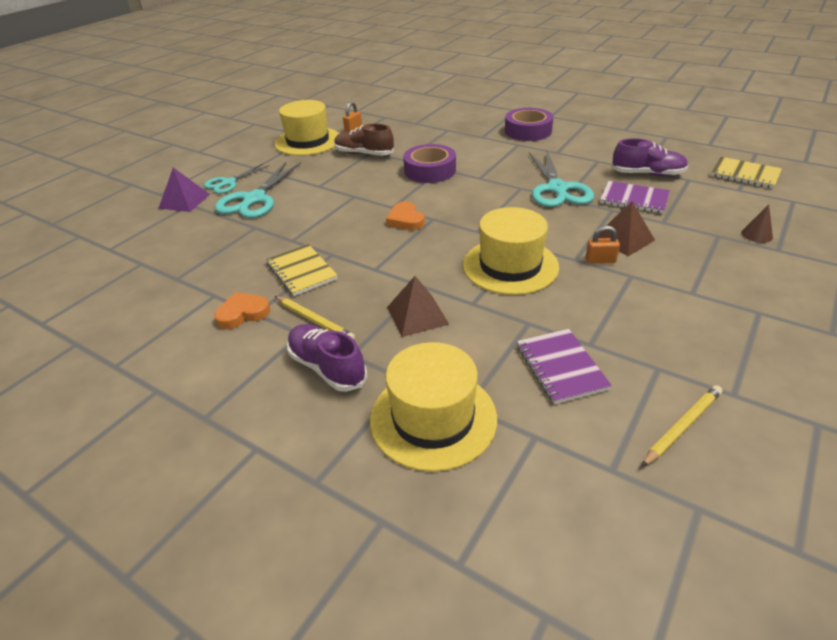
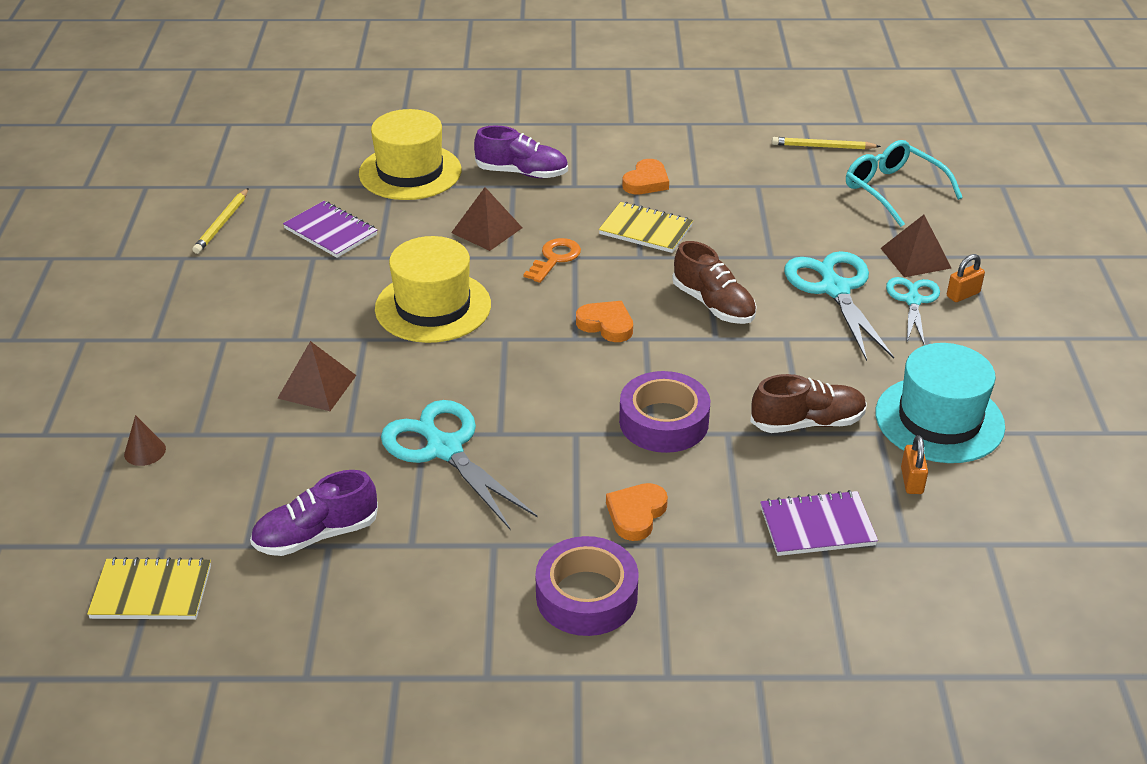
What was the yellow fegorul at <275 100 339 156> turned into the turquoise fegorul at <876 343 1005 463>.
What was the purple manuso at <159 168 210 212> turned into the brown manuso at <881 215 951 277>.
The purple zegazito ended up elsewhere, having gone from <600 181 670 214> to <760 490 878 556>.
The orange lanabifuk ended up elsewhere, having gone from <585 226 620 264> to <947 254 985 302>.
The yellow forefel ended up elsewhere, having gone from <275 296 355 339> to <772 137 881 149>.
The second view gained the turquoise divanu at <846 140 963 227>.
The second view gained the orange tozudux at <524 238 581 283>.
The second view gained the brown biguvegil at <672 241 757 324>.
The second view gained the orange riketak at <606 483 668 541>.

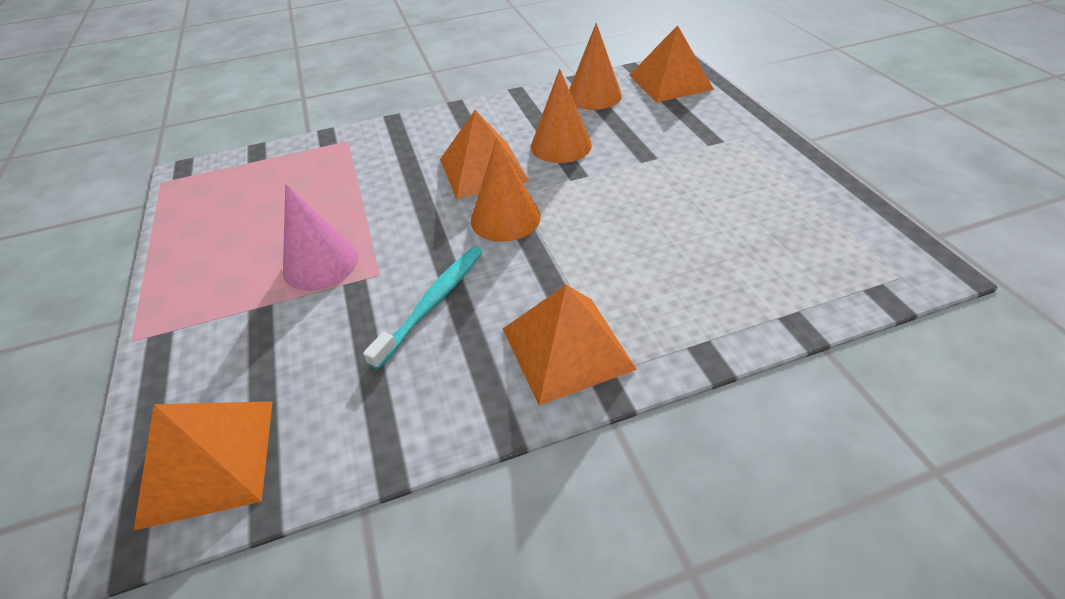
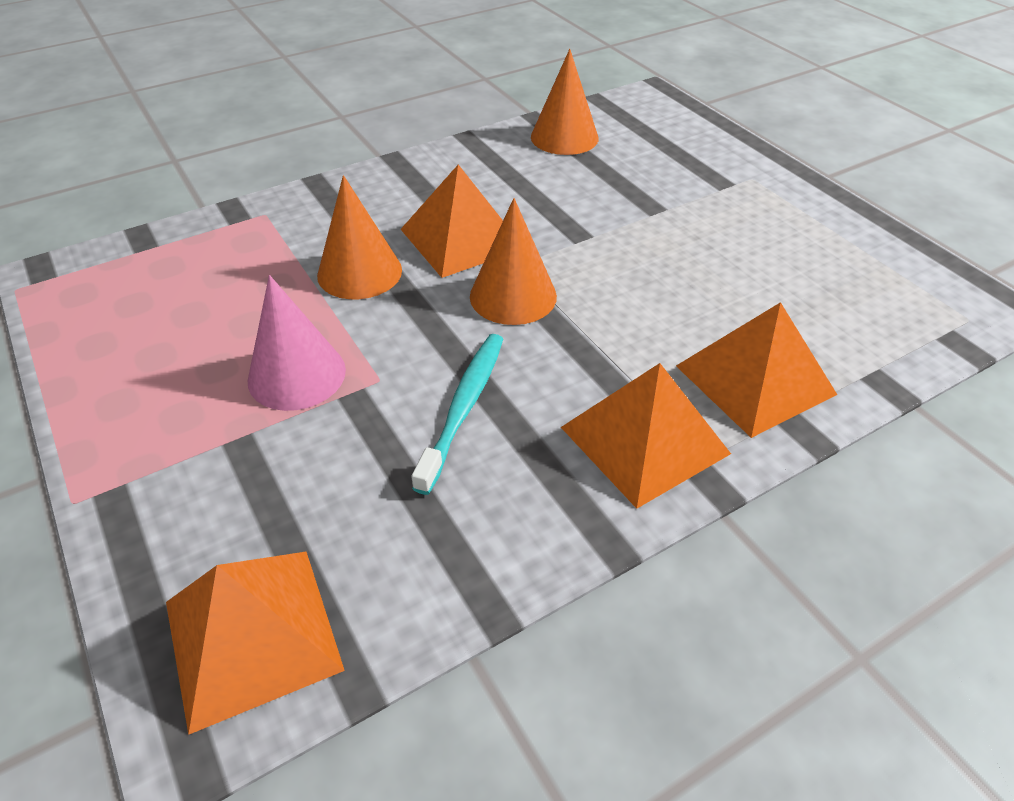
The orange manuso ended up elsewhere, having gone from <629 25 714 102> to <676 302 837 438>.
The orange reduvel ended up elsewhere, having gone from <531 69 592 163> to <317 175 402 299>.

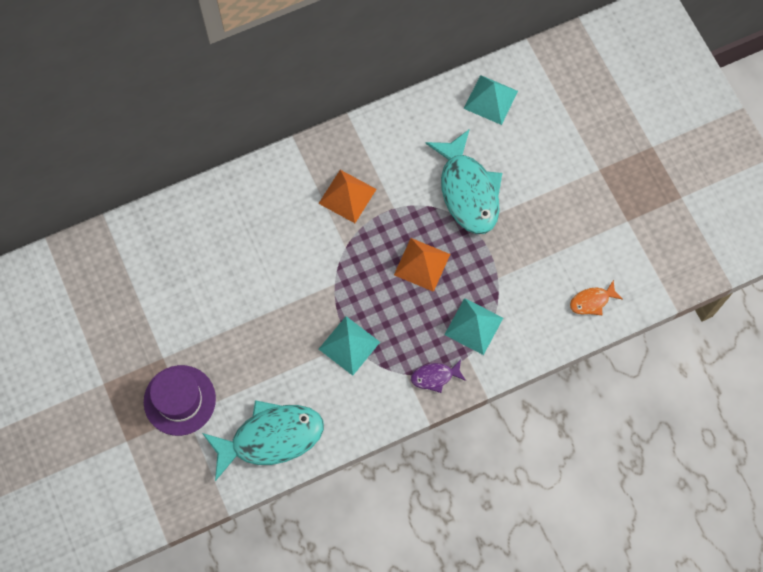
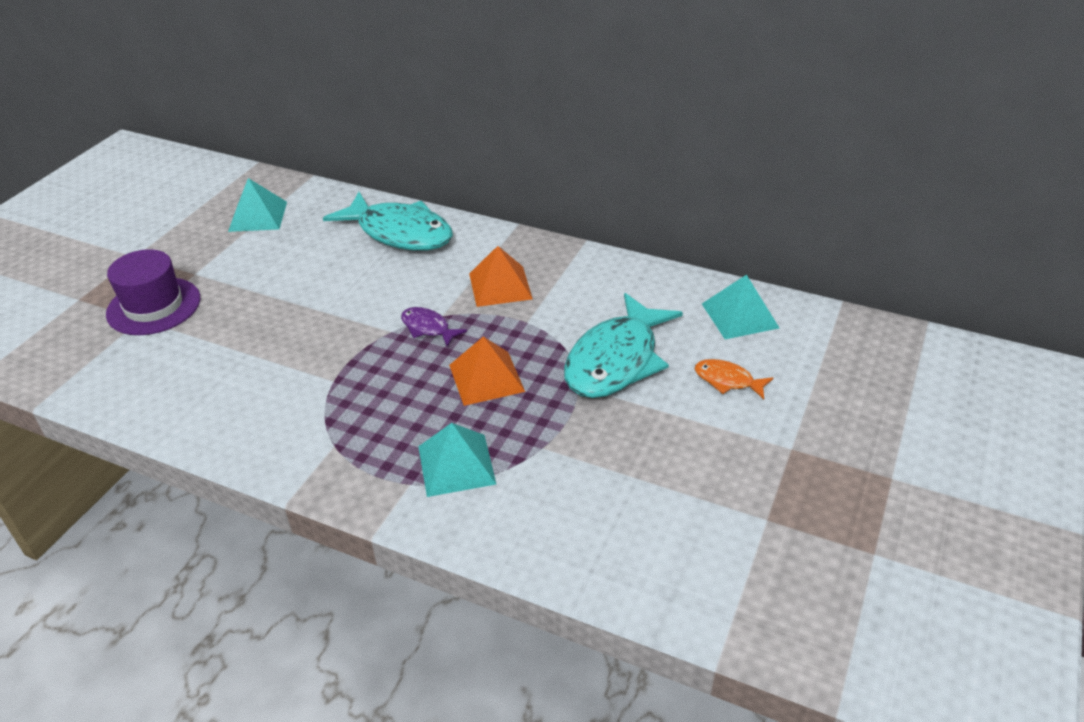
The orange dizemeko ended up elsewhere, having gone from <570 280 623 315> to <695 359 773 399>.
The turquoise manuso ended up elsewhere, having gone from <319 316 380 376> to <228 178 287 232>.
The purple dizemeko ended up elsewhere, having gone from <411 359 466 393> to <401 307 467 347>.
The turquoise dizemeko ended up elsewhere, having gone from <202 400 324 481> to <323 192 453 251>.

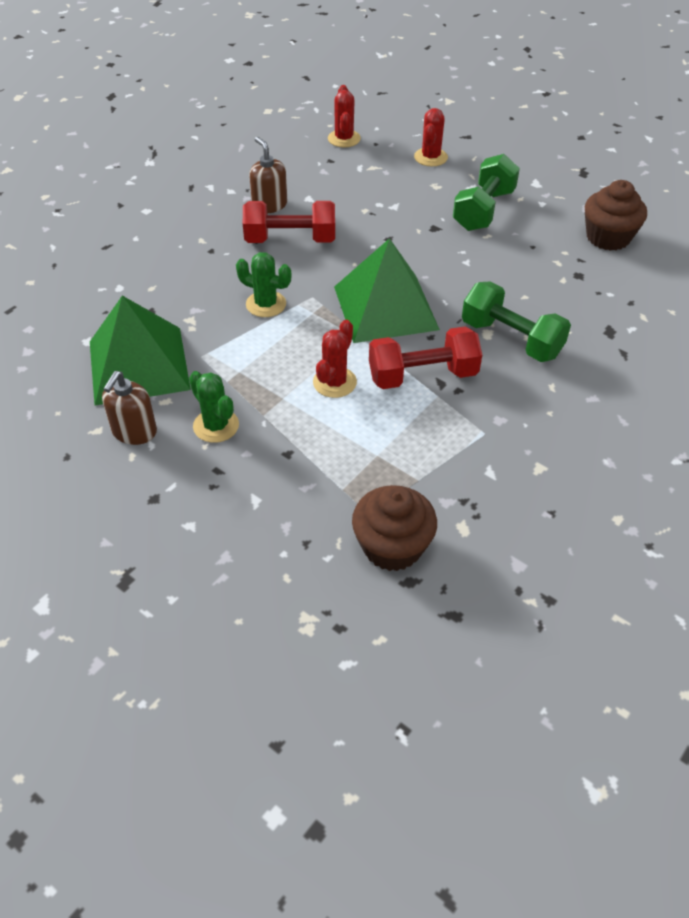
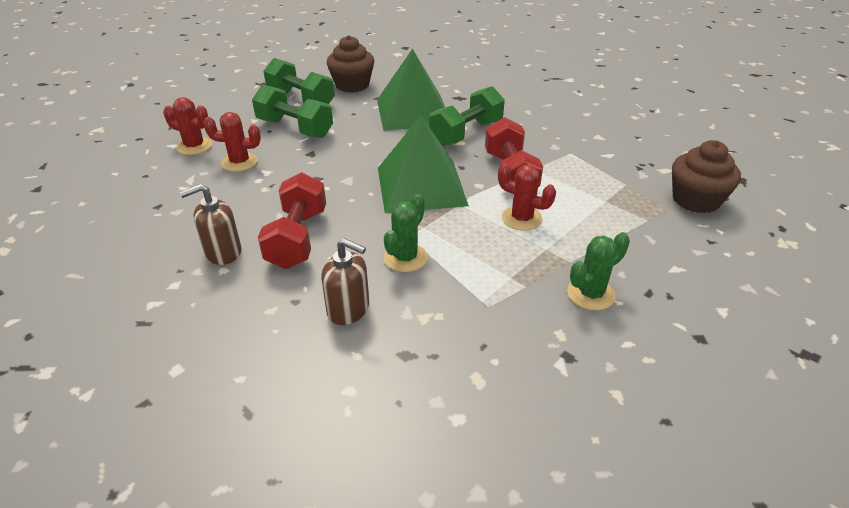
The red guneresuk ended up elsewhere, having gone from <328 85 361 147> to <203 112 261 172>.
The green manuso ended up elsewhere, having gone from <90 296 191 406> to <377 49 445 131>.
The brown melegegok ended up elsewhere, having gone from <102 371 157 445> to <321 238 369 325>.
The second view gained the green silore at <263 58 335 104>.

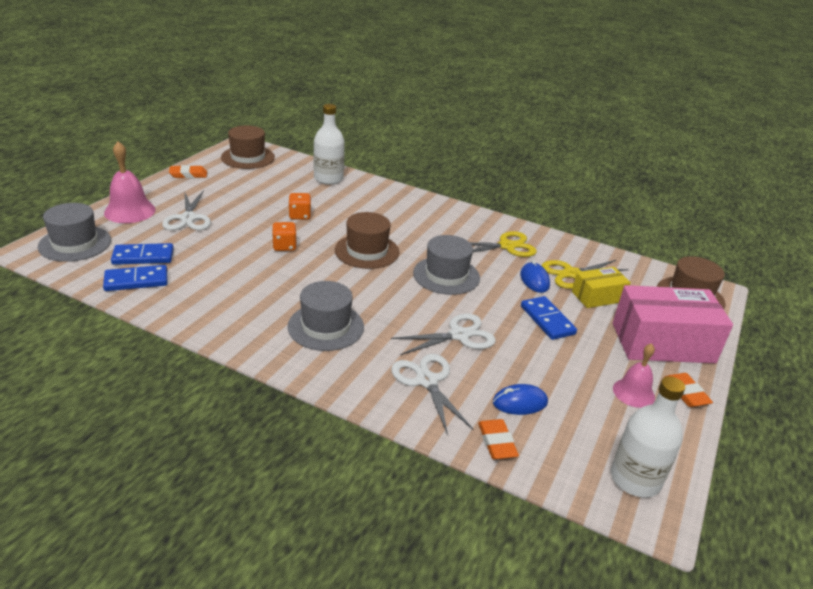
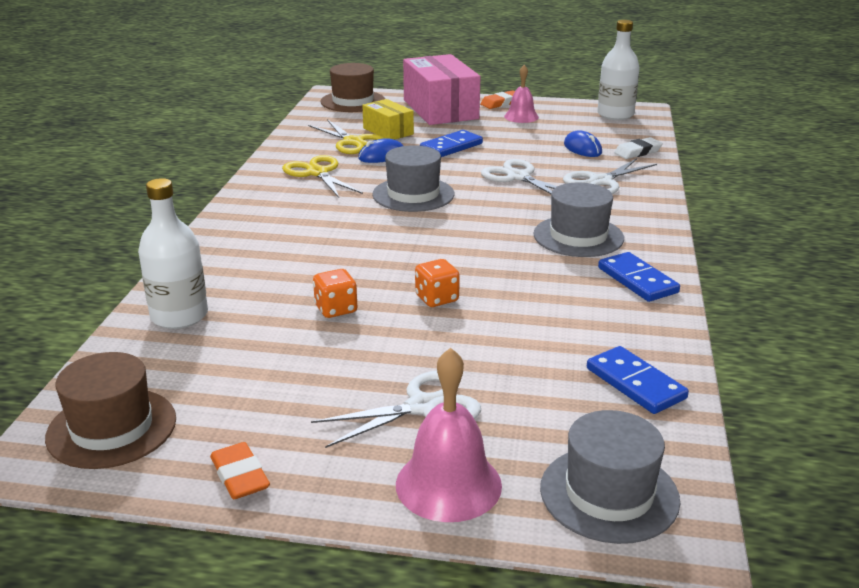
The second view lost the brown fegorul at <335 212 399 269>.
The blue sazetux ended up elsewhere, having gone from <111 243 174 265> to <598 252 680 302>.
What was the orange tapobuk at <478 419 519 459> turned into the white tapobuk at <614 137 663 159>.

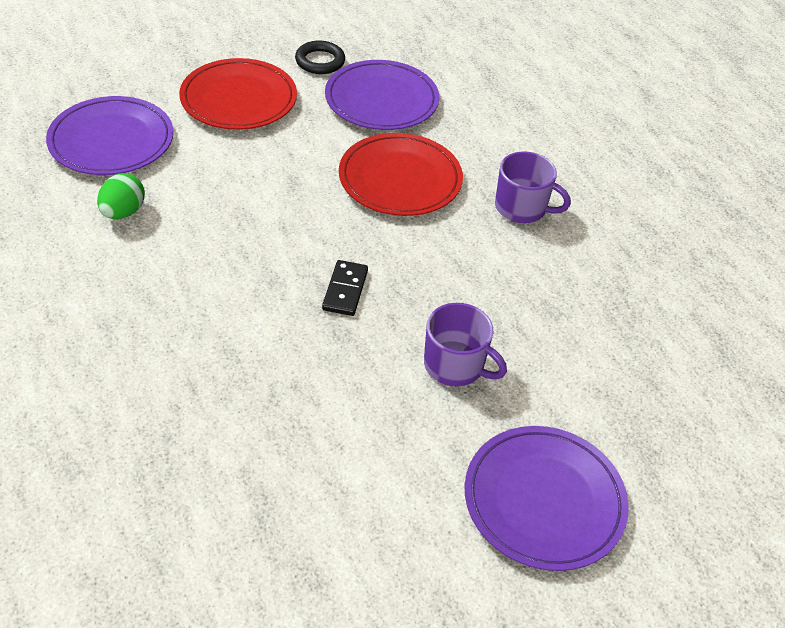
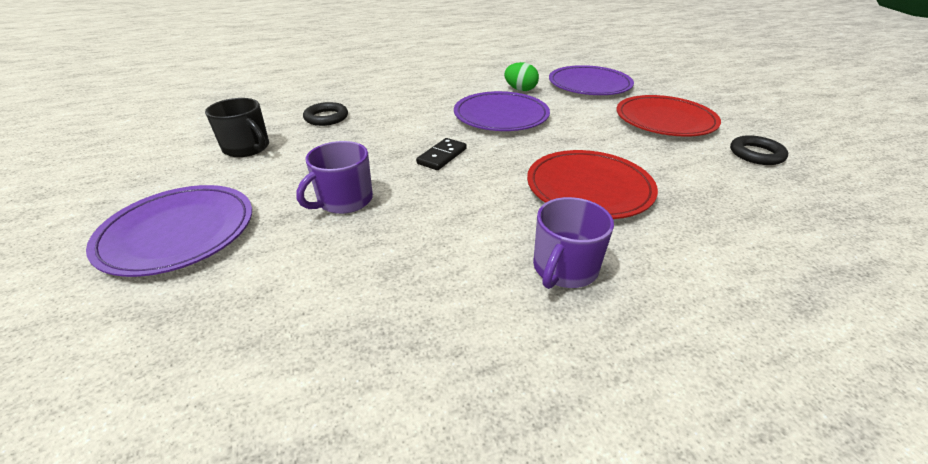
The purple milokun ended up elsewhere, having gone from <325 60 439 130> to <454 91 550 131>.
The black sazetux at <322 260 368 316> ended up facing another way, 75 degrees counterclockwise from before.
The second view gained the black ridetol at <205 98 269 157>.
The second view gained the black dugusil at <303 102 348 126>.

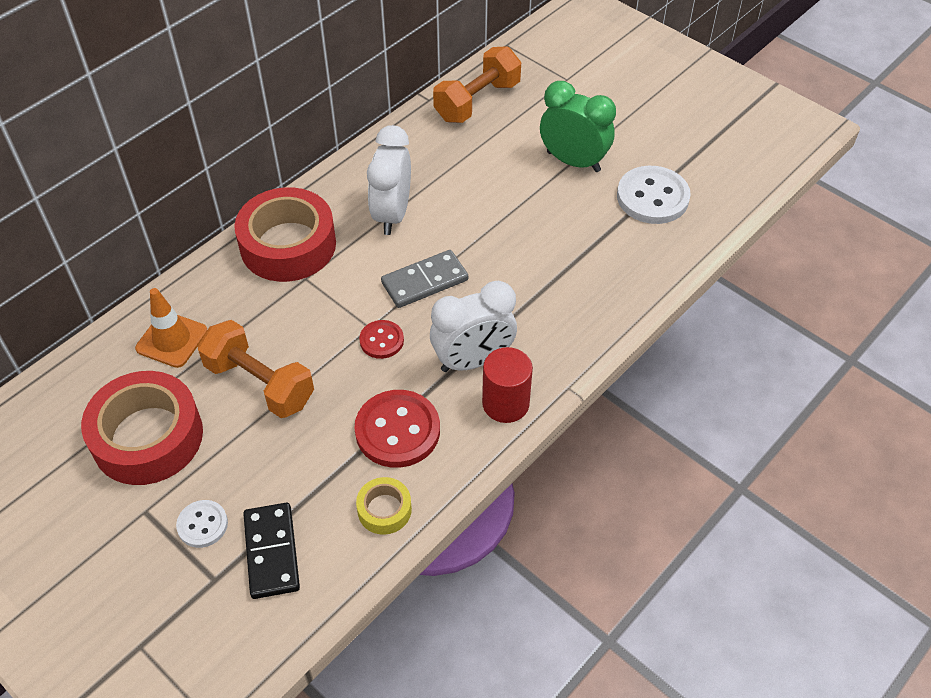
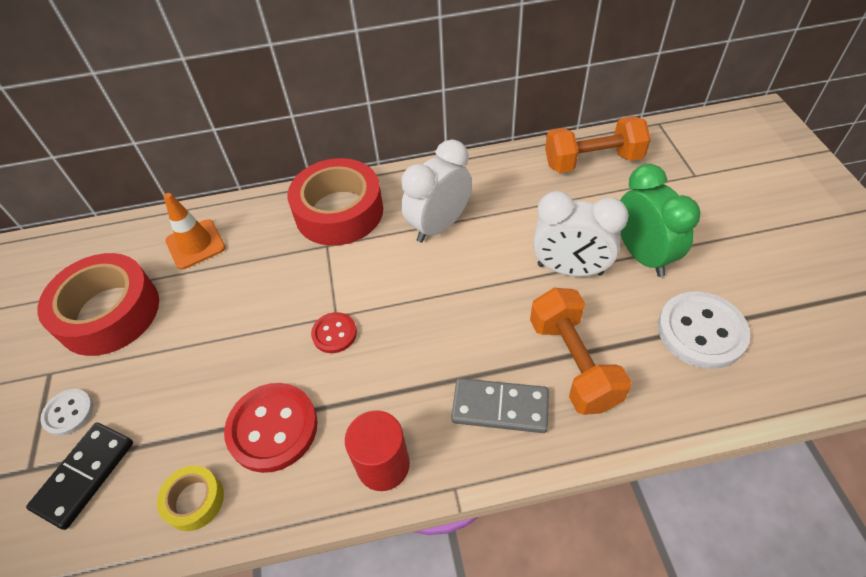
The grey sazetux ended up elsewhere, having gone from <381 250 468 308> to <451 378 549 433>.
The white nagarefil ended up elsewhere, having gone from <430 281 517 372> to <533 191 629 277>.
The orange silore ended up elsewhere, having gone from <198 320 314 418> to <530 288 632 415>.

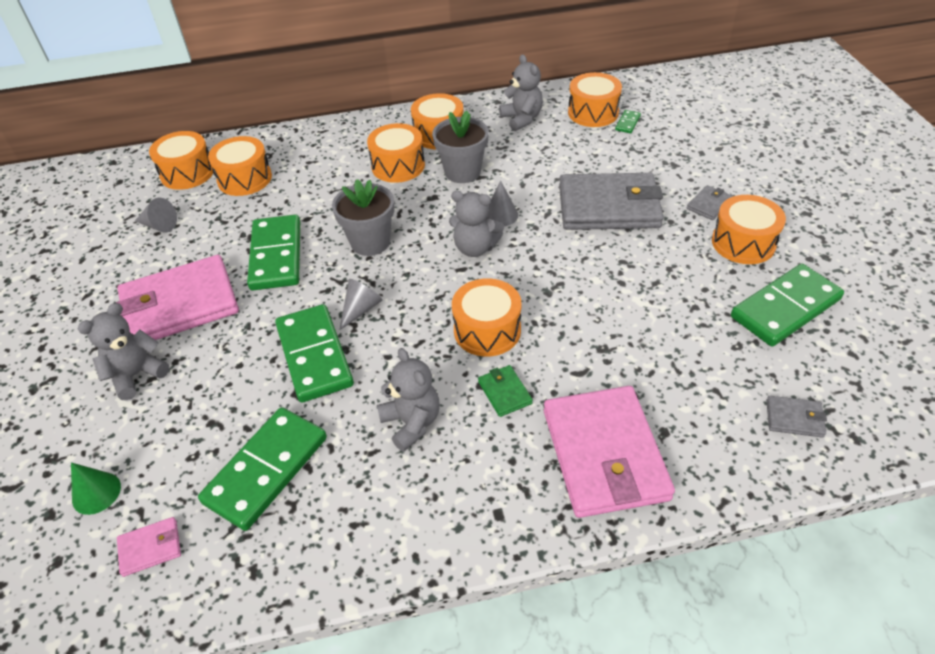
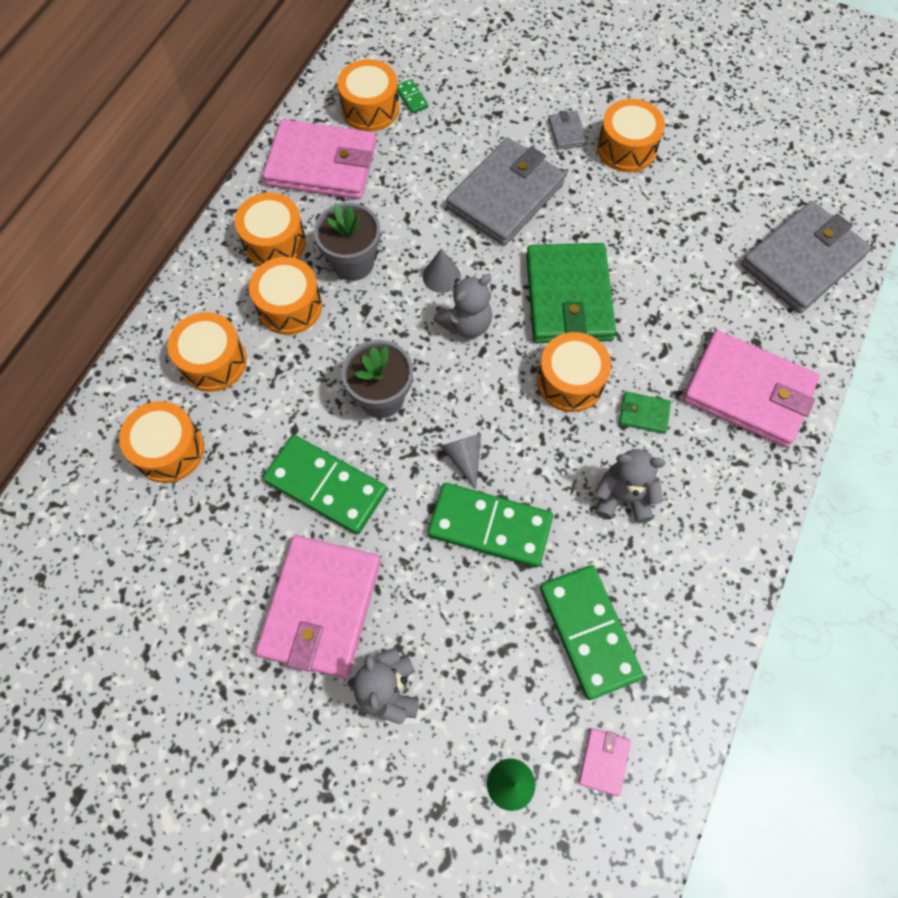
Where the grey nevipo stood at <499 54 543 131>, the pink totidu came to stand at <263 119 376 199>.
The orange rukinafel ended up elsewhere, having gone from <149 131 213 190> to <167 312 247 392>.
The second view lost the grey reduvel at <135 198 177 232>.
The second view lost the green sazetux at <731 264 844 347>.
The size of the grey totidu at <766 396 827 438> changed by a factor of 2.40.
The second view gained the green totidu at <526 243 616 343>.

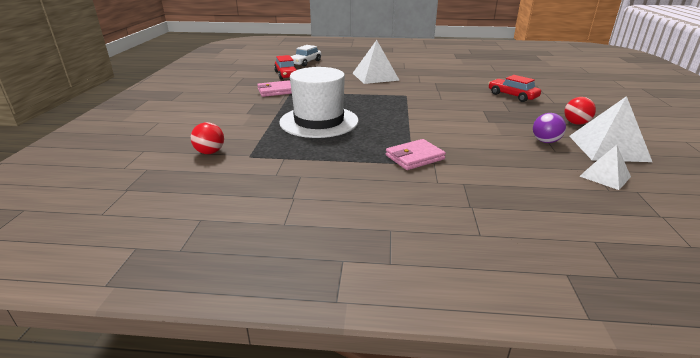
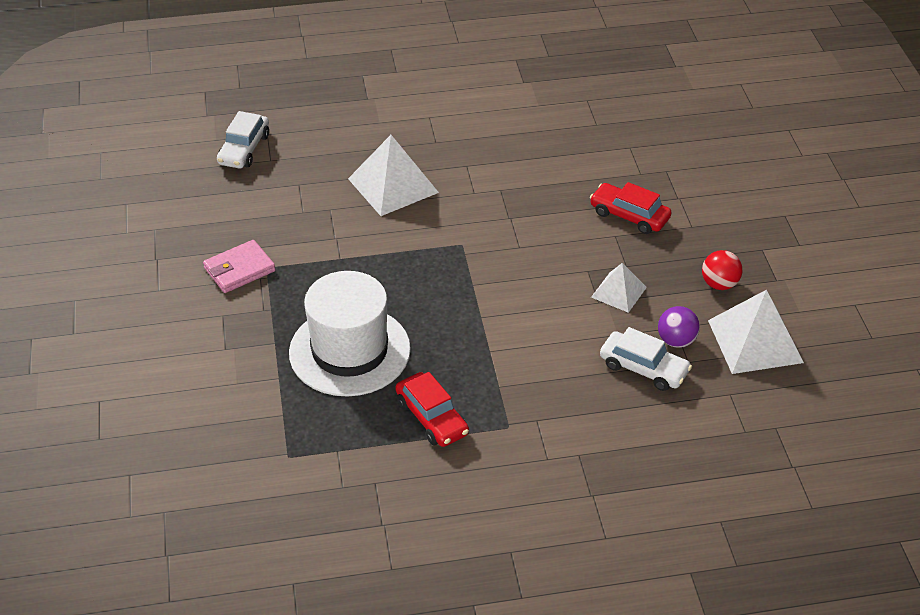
The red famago ended up elsewhere, having gone from <274 55 297 79> to <395 372 469 447>.
The second view lost the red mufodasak at <191 122 224 154>.
The second view lost the pink totidu at <386 139 446 170>.
The white manuso ended up elsewhere, having gone from <580 145 631 190> to <591 263 647 313>.
The second view gained the white famago at <600 327 692 391>.

